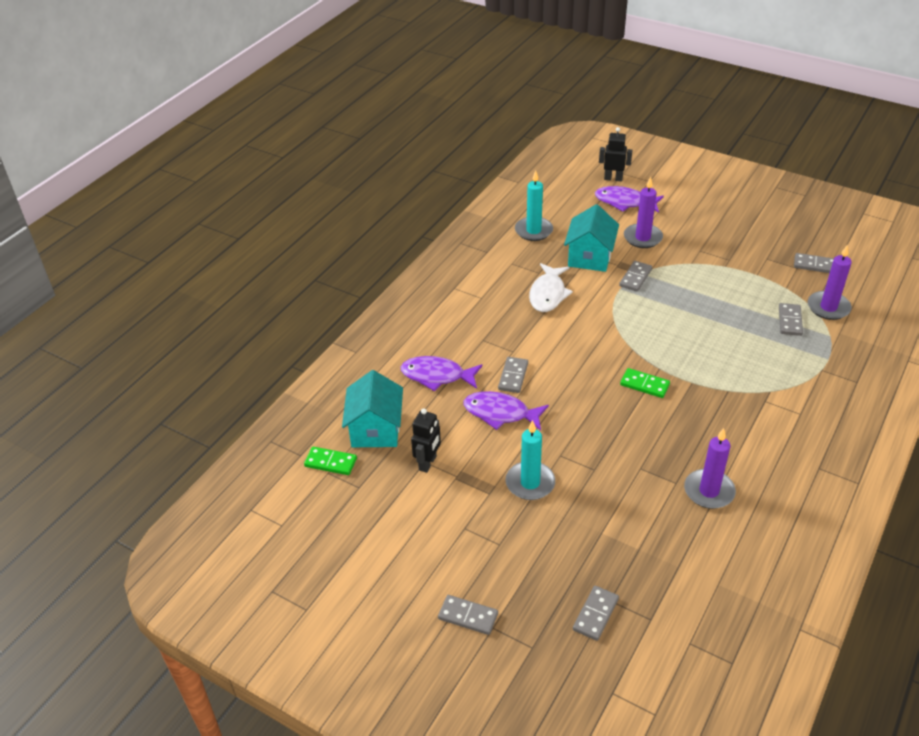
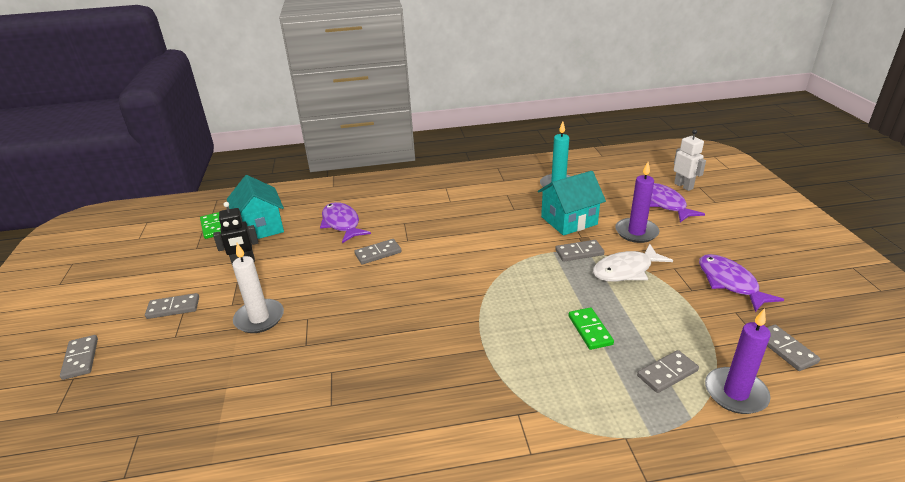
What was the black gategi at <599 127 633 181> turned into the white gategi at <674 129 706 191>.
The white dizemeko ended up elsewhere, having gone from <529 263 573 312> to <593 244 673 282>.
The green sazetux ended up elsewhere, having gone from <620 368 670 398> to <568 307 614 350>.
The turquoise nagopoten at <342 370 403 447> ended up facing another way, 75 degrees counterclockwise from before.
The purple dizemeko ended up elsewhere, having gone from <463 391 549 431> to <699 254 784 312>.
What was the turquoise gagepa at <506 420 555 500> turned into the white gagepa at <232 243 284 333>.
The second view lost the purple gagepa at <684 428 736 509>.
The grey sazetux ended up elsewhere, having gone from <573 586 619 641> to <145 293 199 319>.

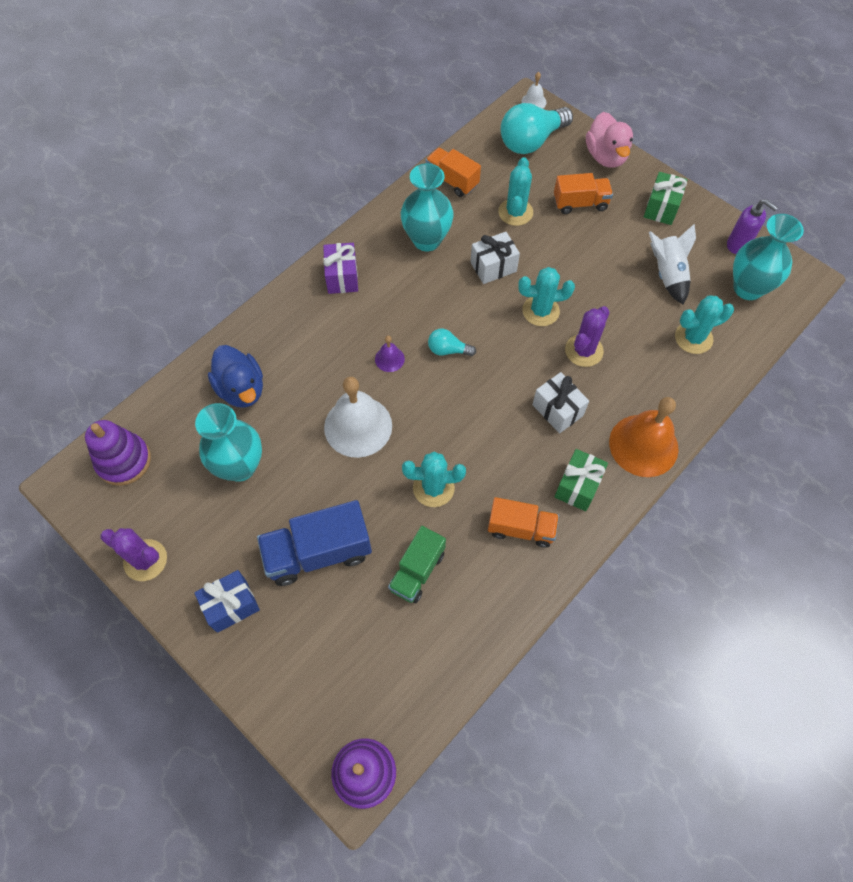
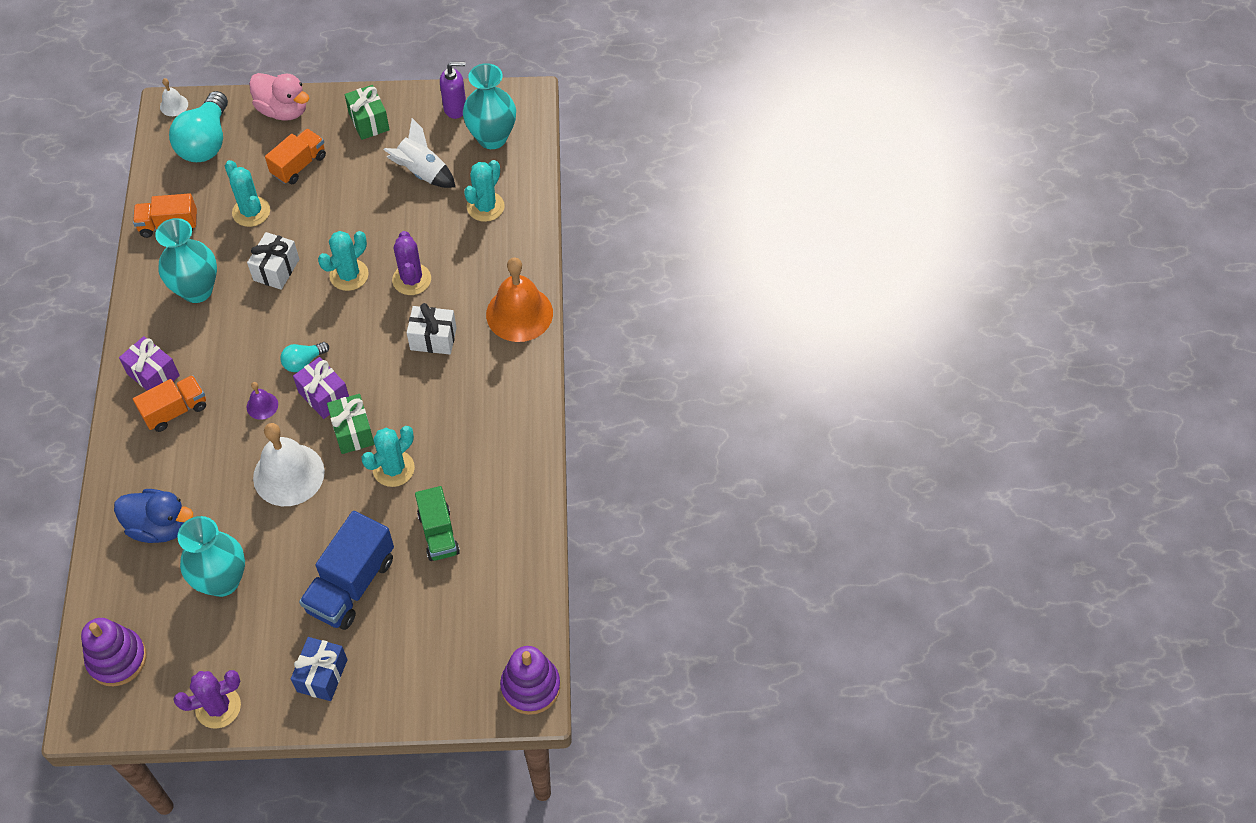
The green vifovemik ended up elsewhere, having gone from <554 449 608 511> to <327 394 375 454>.
The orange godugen ended up elsewhere, having gone from <488 497 559 548> to <133 375 206 432>.
The second view gained the purple vifovemik at <293 357 349 419>.

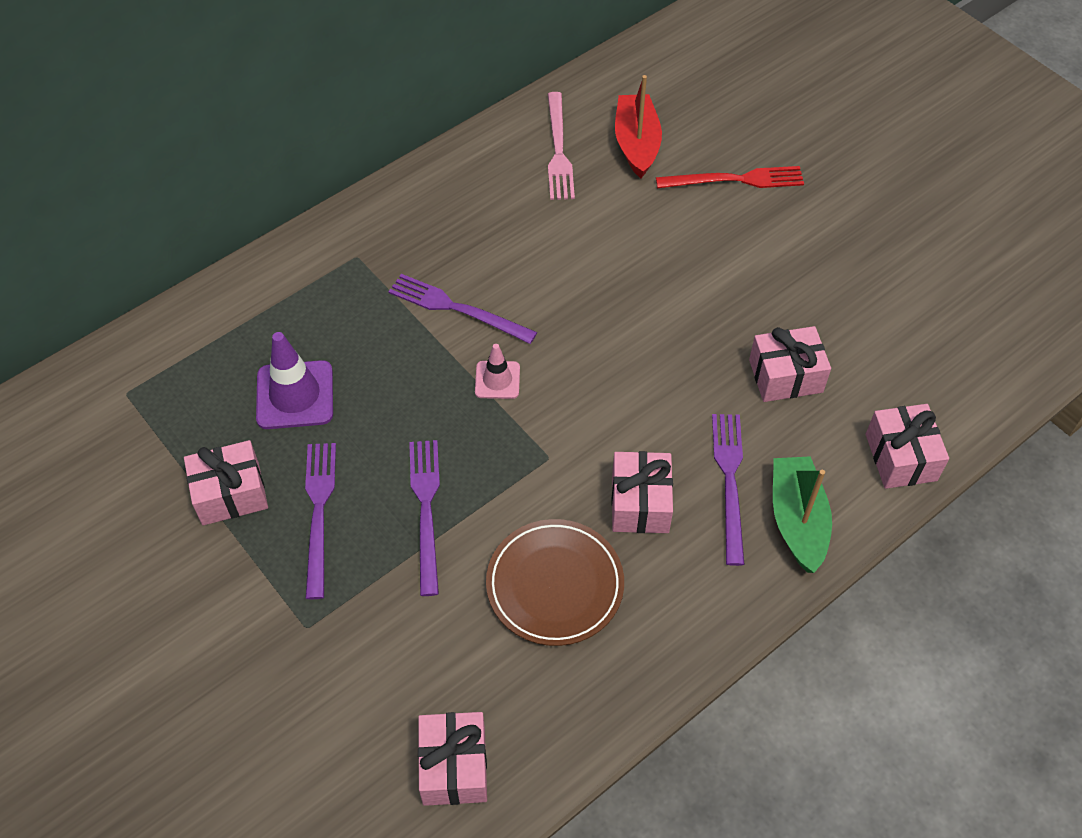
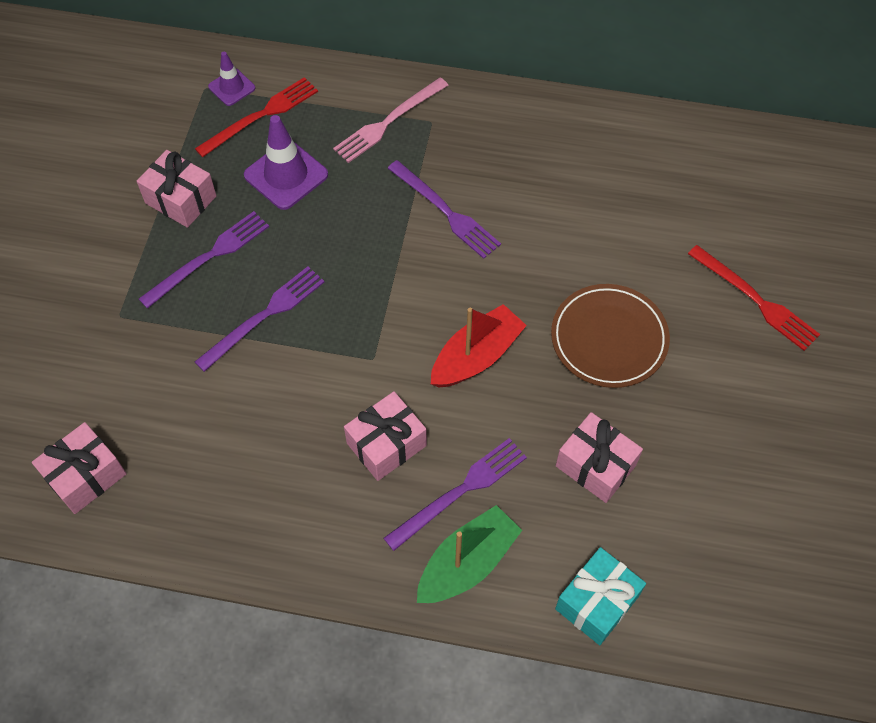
The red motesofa ended up elsewhere, having gone from <615 75 662 178> to <431 304 527 388>.
The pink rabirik ended up elsewhere, having gone from <548 92 575 200> to <333 78 449 163>.
The purple rabirik at <388 274 537 344> ended up facing another way, 150 degrees clockwise from before.
The second view lost the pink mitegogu at <475 344 520 399>.
What was the pink vifovemik at <866 404 949 489> turned into the turquoise vifovemik at <555 547 646 645>.
The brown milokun ended up elsewhere, having gone from <486 519 624 646> to <551 284 670 388>.
The second view gained the purple mitegogu at <208 52 255 106>.
The second view gained the red rabirik at <195 77 318 157>.

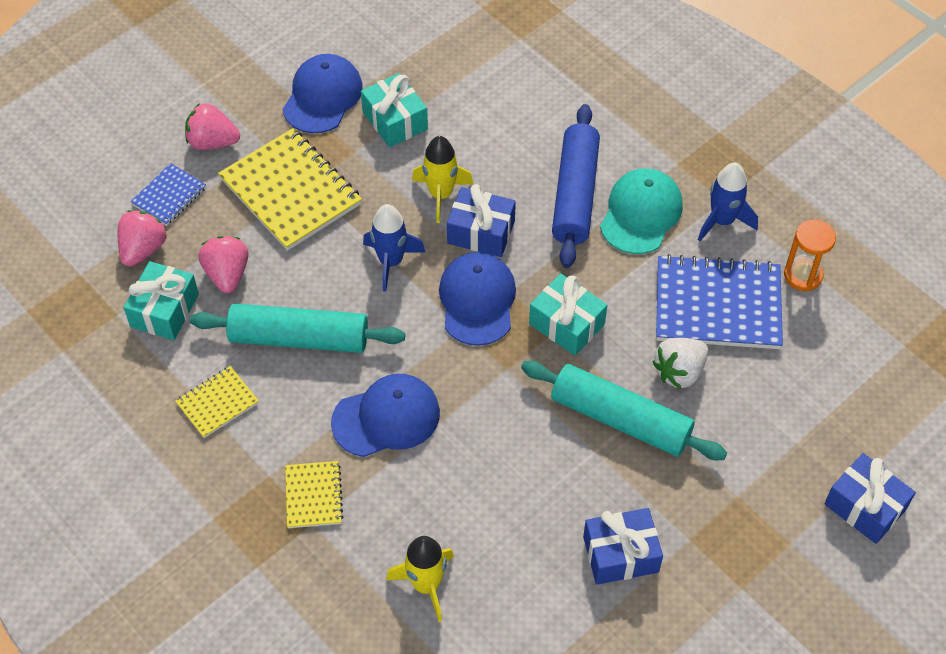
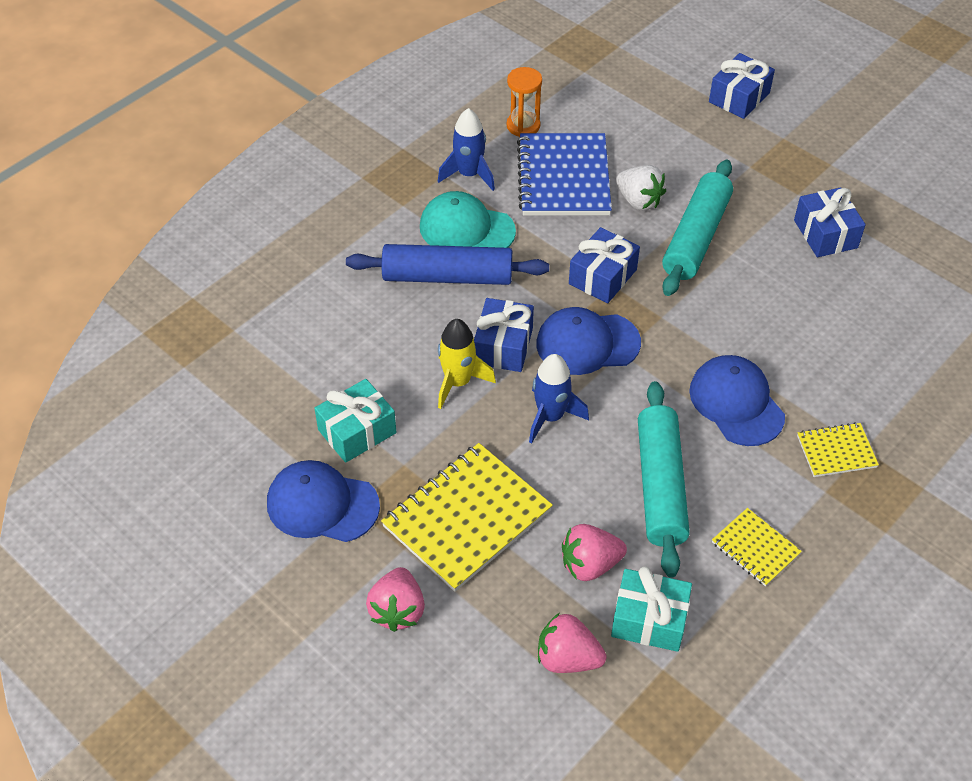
The second view lost the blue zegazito at <130 163 206 226>.
What was the turquoise vifovemik at <529 273 607 356> turned into the blue vifovemik at <569 227 640 303>.
The second view lost the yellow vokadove at <386 536 454 622>.

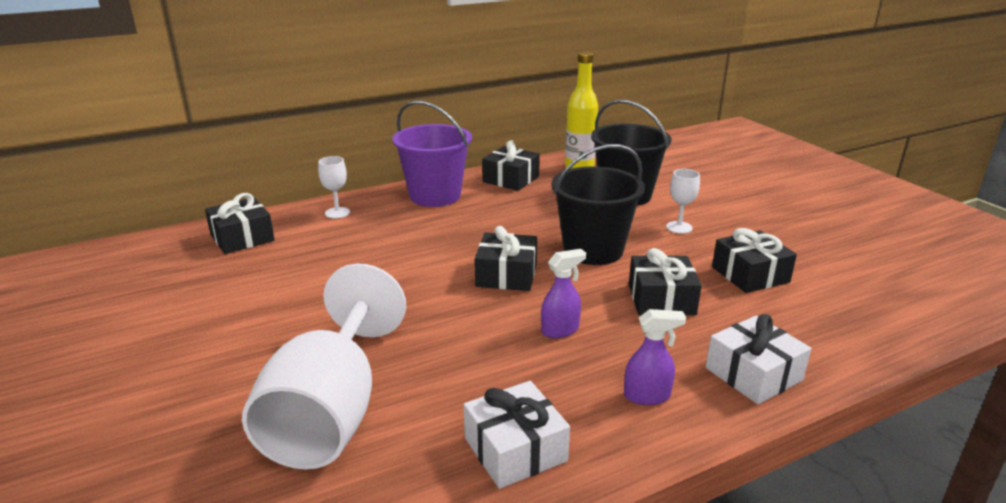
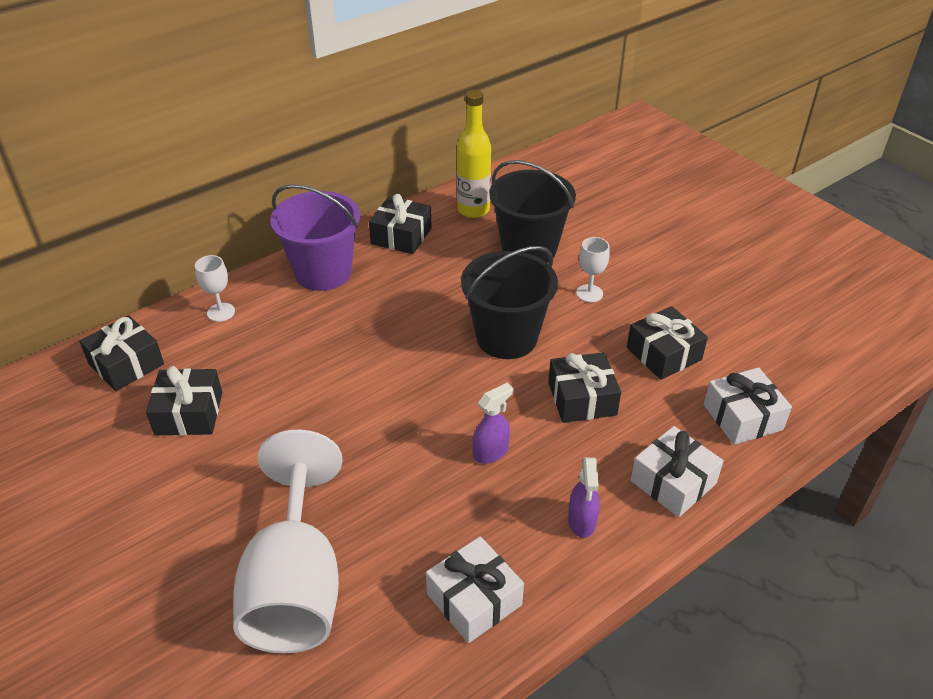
The black vifovemik ended up elsewhere, having gone from <475 226 537 291> to <146 366 222 435>.
The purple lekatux at <624 309 686 405> ended up facing another way, 105 degrees clockwise from before.
The second view gained the white vifovemik at <703 367 792 445>.

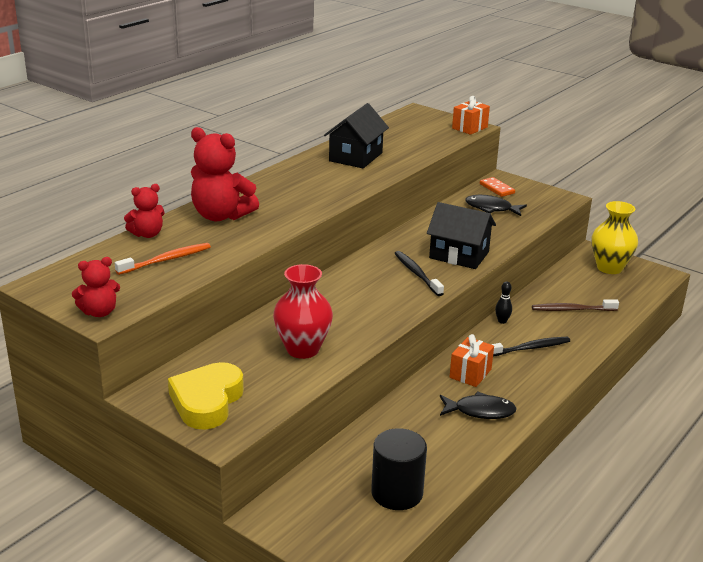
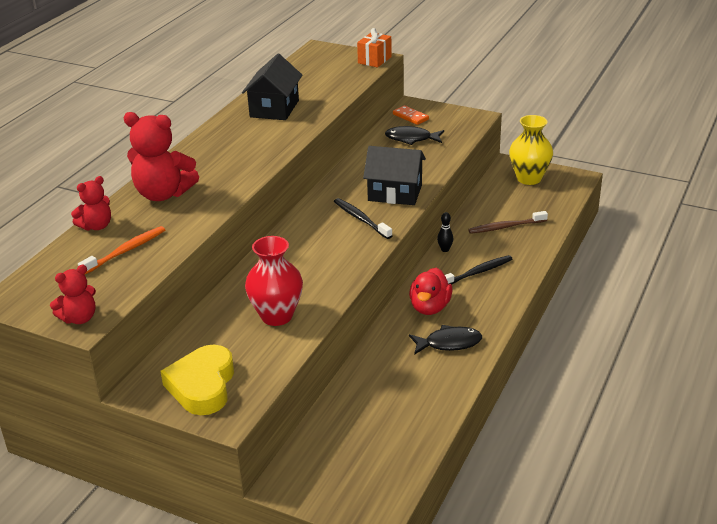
Where the orange vifovemik stood at <450 334 494 387>, the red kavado came to stand at <409 268 453 315>.
The second view lost the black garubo at <371 428 427 510>.

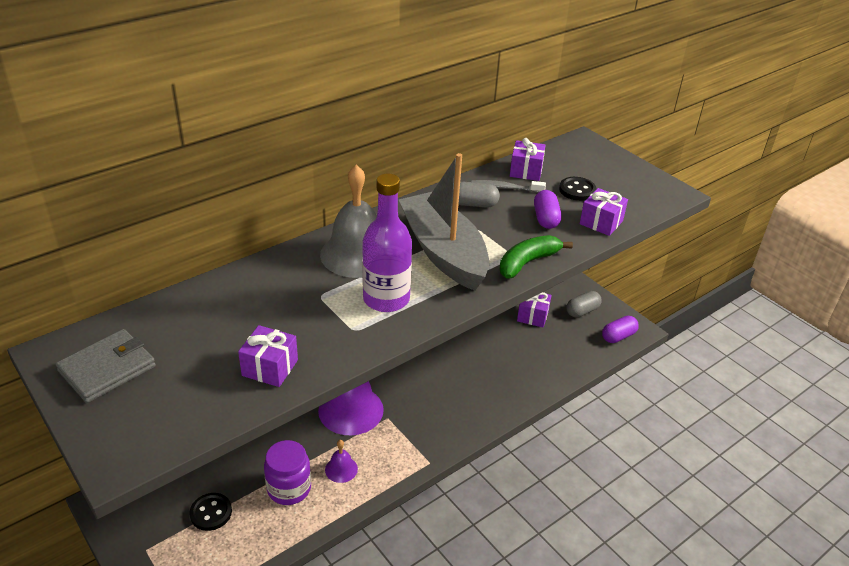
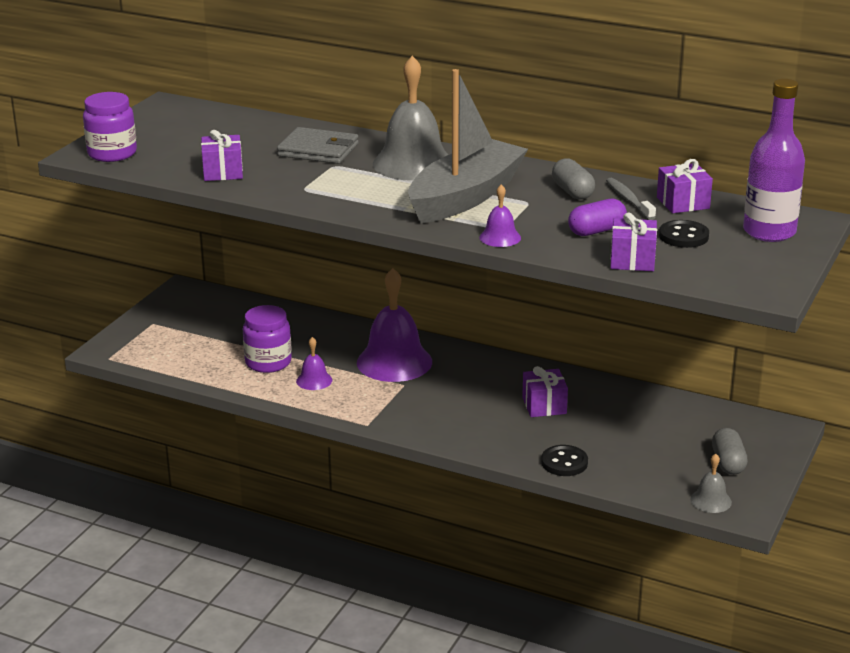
The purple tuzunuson ended up elsewhere, having gone from <362 174 412 312> to <743 79 805 242>.
Where the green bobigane stood at <499 235 573 279>, the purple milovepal came to stand at <479 184 521 247>.
The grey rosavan at <566 291 602 318> ended up facing another way, 60 degrees clockwise from before.
The purple vifovemik ended up elsewhere, having gone from <517 292 552 328> to <522 366 568 417>.
Where the purple rosavan stood at <602 316 639 343>, the grey milovepal came to stand at <691 454 732 513>.
The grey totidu ended up elsewhere, having gone from <55 329 156 403> to <277 127 359 164>.
The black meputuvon ended up elsewhere, having gone from <190 493 232 531> to <541 445 588 476>.
The second view gained the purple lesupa at <83 92 137 162>.

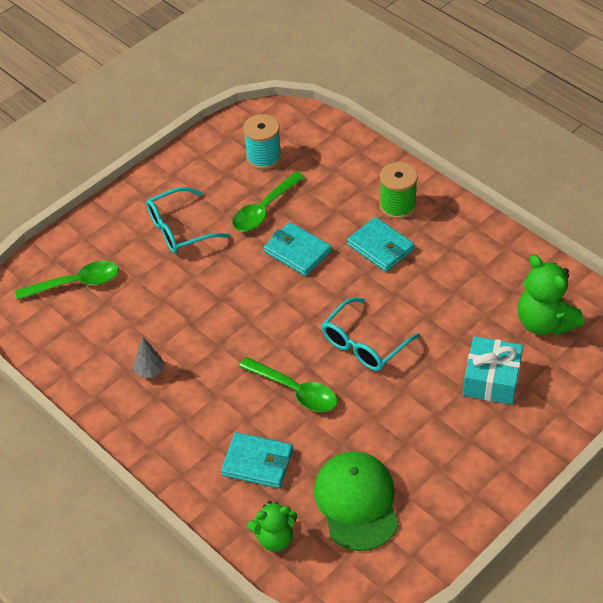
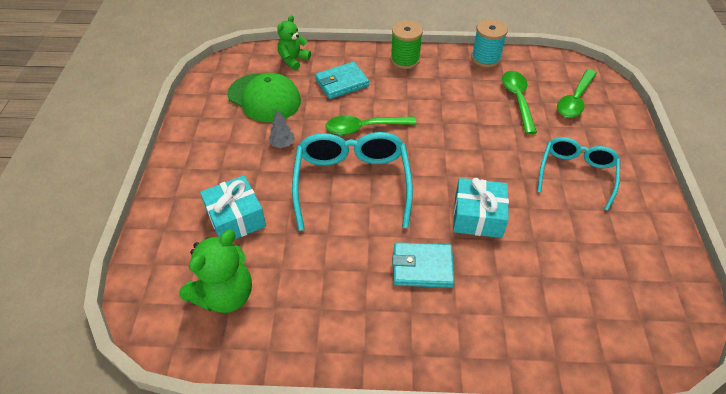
The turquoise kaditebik ended up elsewhere, having gone from <243 114 282 170> to <471 19 508 67>.
The green kaditebik ended up elsewhere, having gone from <380 162 418 219> to <391 20 423 69>.
The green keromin ended up elsewhere, having gone from <232 172 305 231> to <502 71 537 134>.
Where the turquoise totidu stood at <264 222 331 276>, the turquoise vifovemik came to stand at <453 178 509 238>.
The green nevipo at <518 255 584 335> ended up facing another way, 120 degrees clockwise from before.
The size of the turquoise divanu at <322 298 420 371> changed by a factor of 1.52.
The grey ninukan ended up elsewhere, having gone from <134 338 165 378> to <268 109 295 148>.

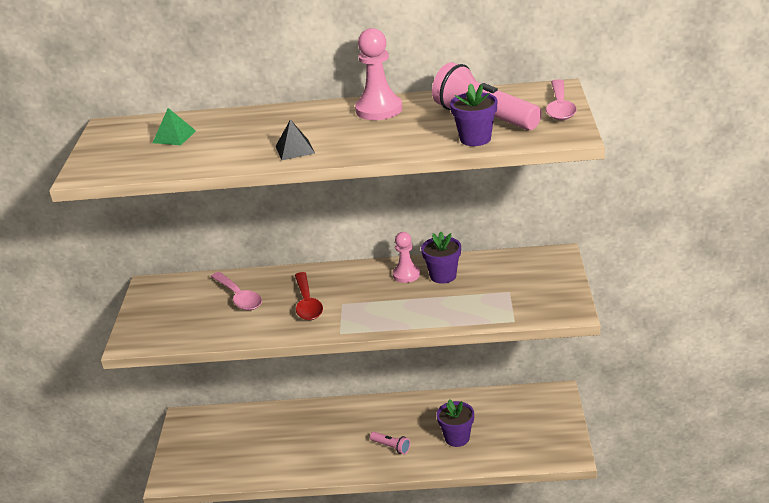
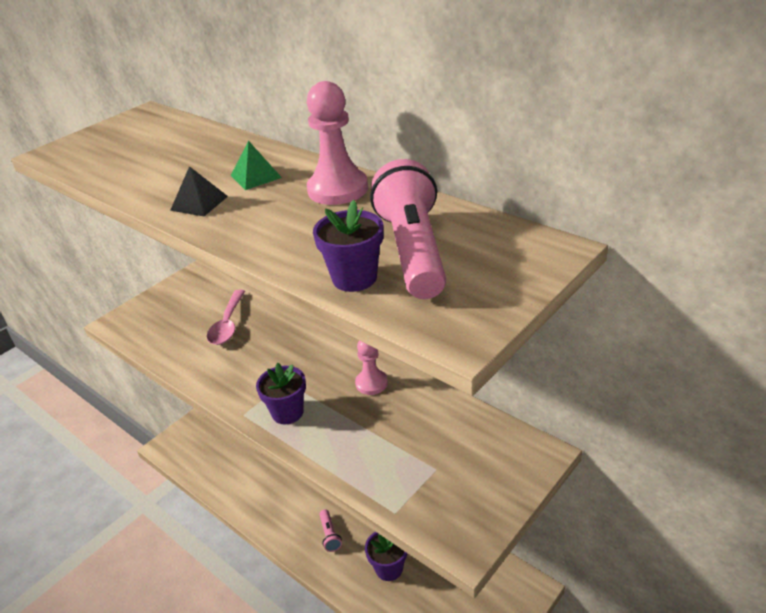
The second view lost the pink keromin at <546 79 577 120>.
The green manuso ended up elsewhere, having gone from <153 108 196 145> to <231 141 282 190>.
The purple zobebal ended up elsewhere, having gone from <421 232 461 284> to <256 363 306 424>.
The second view lost the red keromin at <295 272 323 320>.

